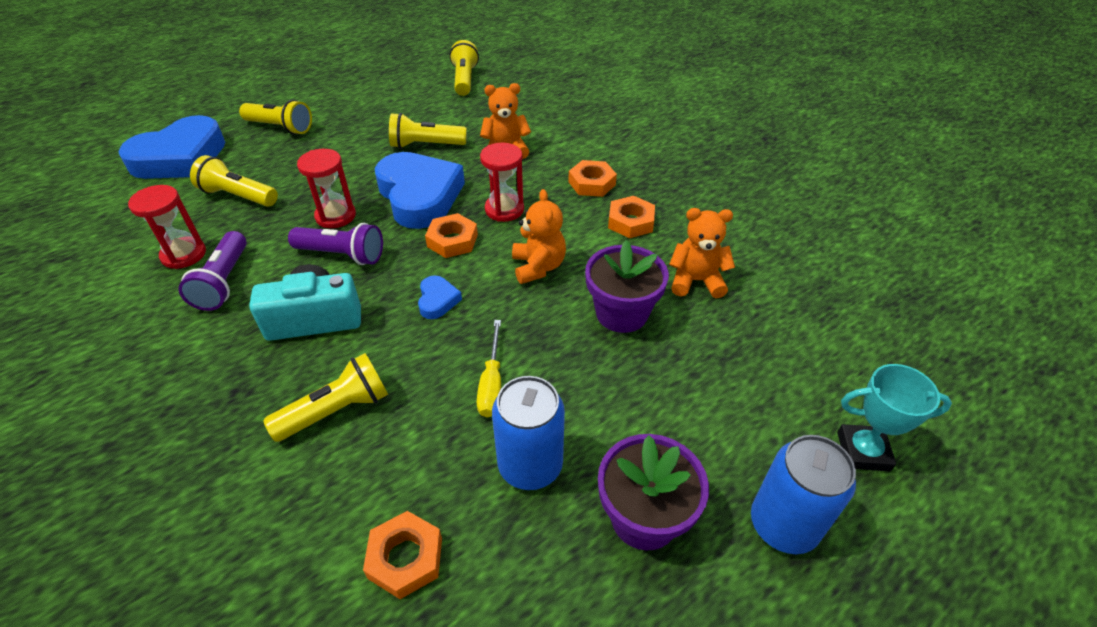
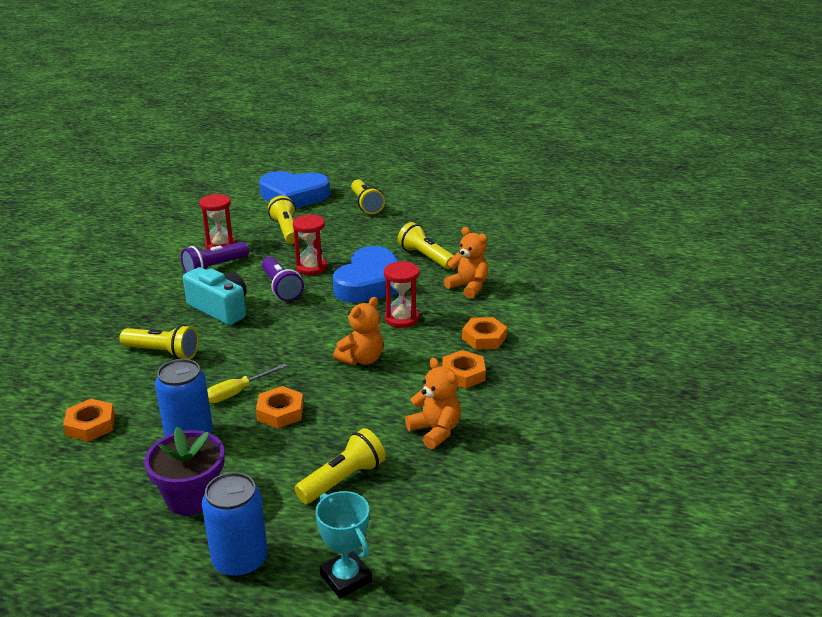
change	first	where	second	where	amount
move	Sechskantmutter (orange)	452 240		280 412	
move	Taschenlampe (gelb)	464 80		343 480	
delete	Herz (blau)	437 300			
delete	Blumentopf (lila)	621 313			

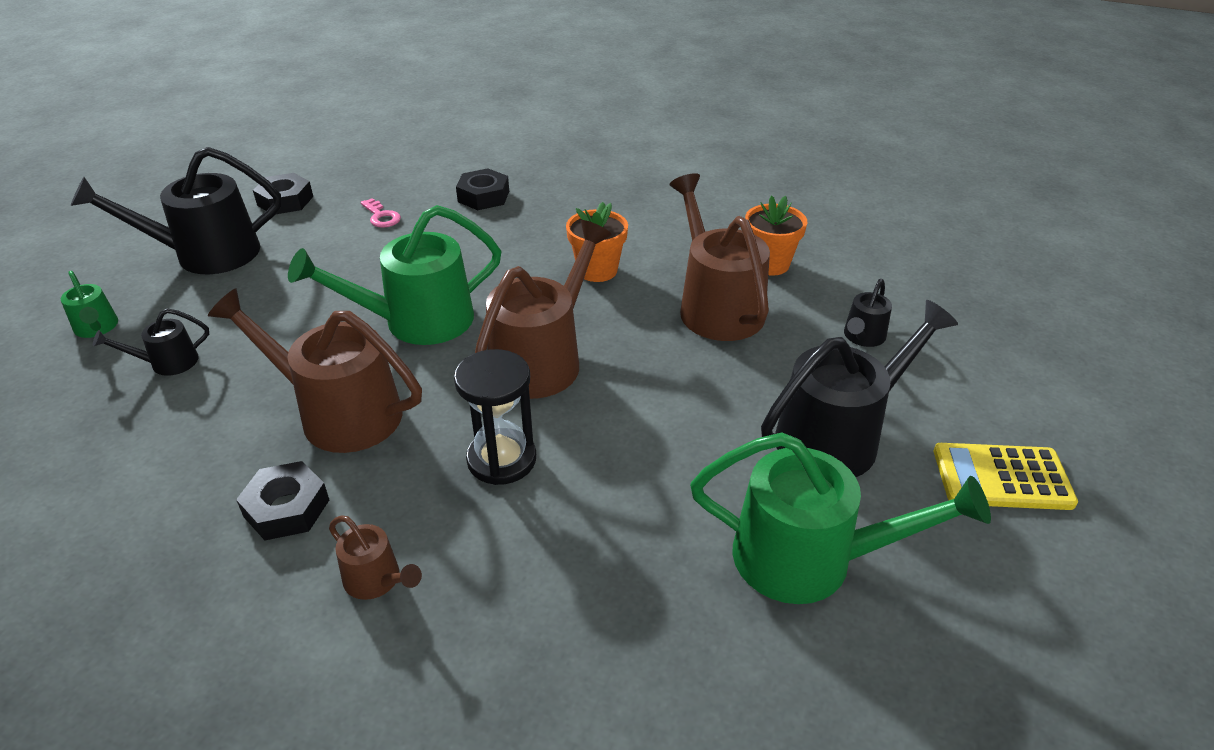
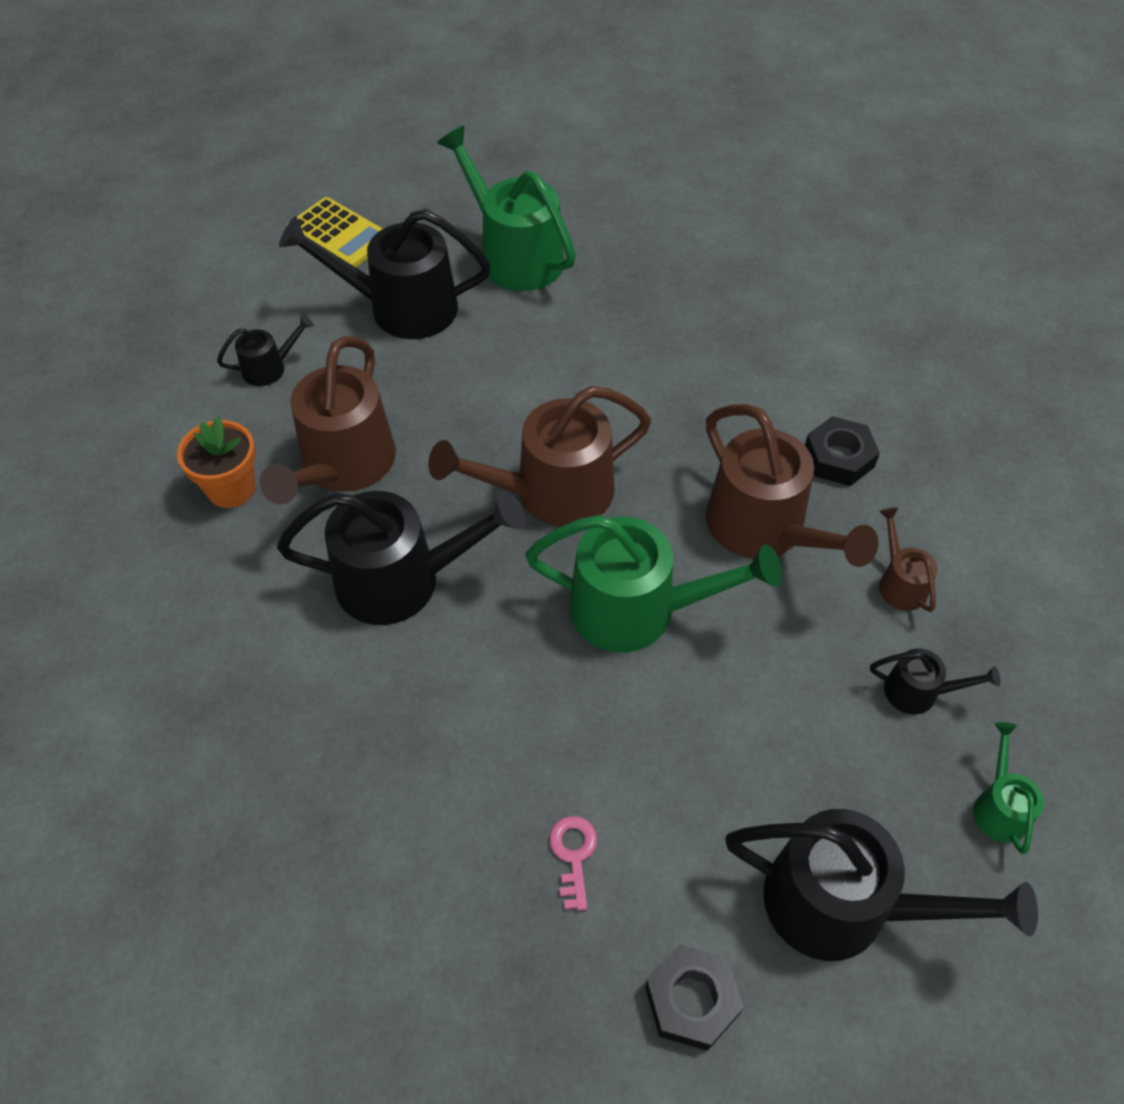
change	first	where	second	where	amount
replace	Blumentopf (orange)	597 270	Gießkanne (schwarz)	401 580	
move	Gießkanne (braun)	377 580		900 583	
delete	Sanduhr (schwarz)	501 459			
delete	Sechskantmutter (schwarz)	483 196			

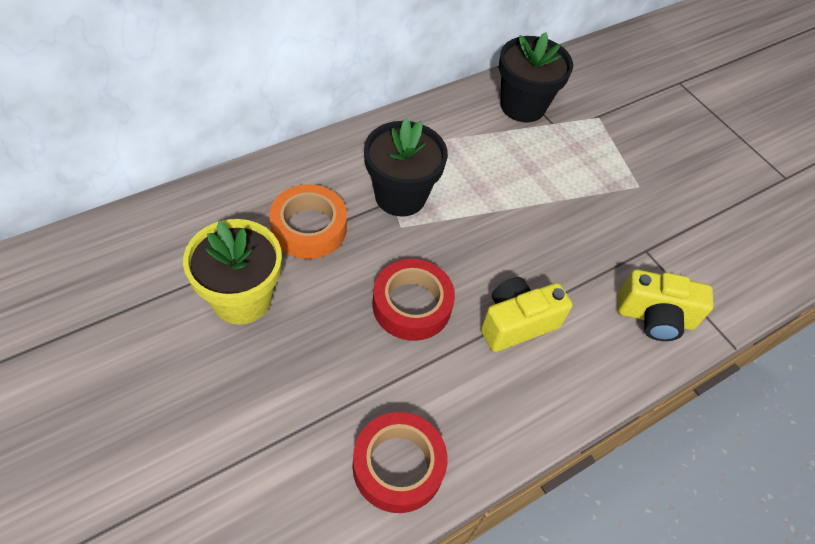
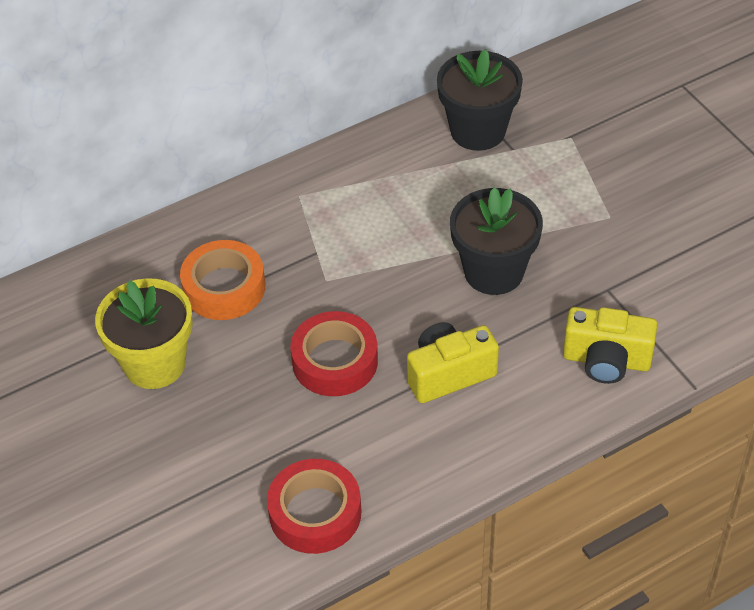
change	first	where	second	where	amount
move	Blumentopf (schwarz)	400 196		493 272	

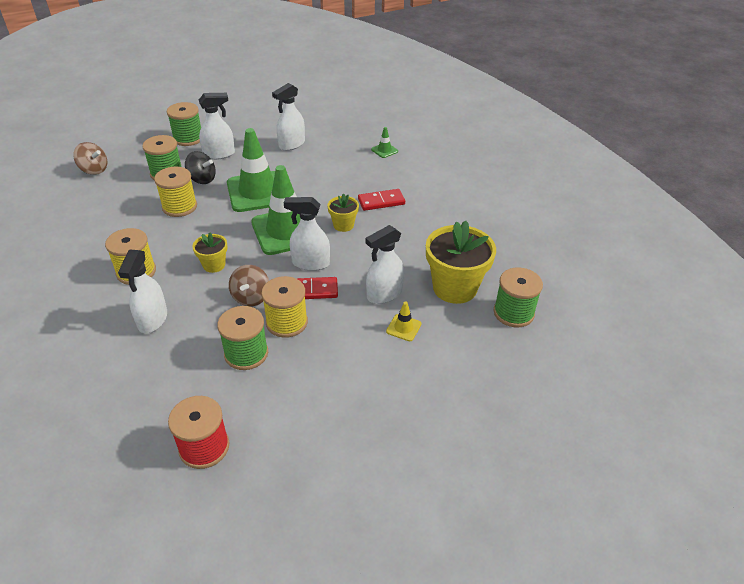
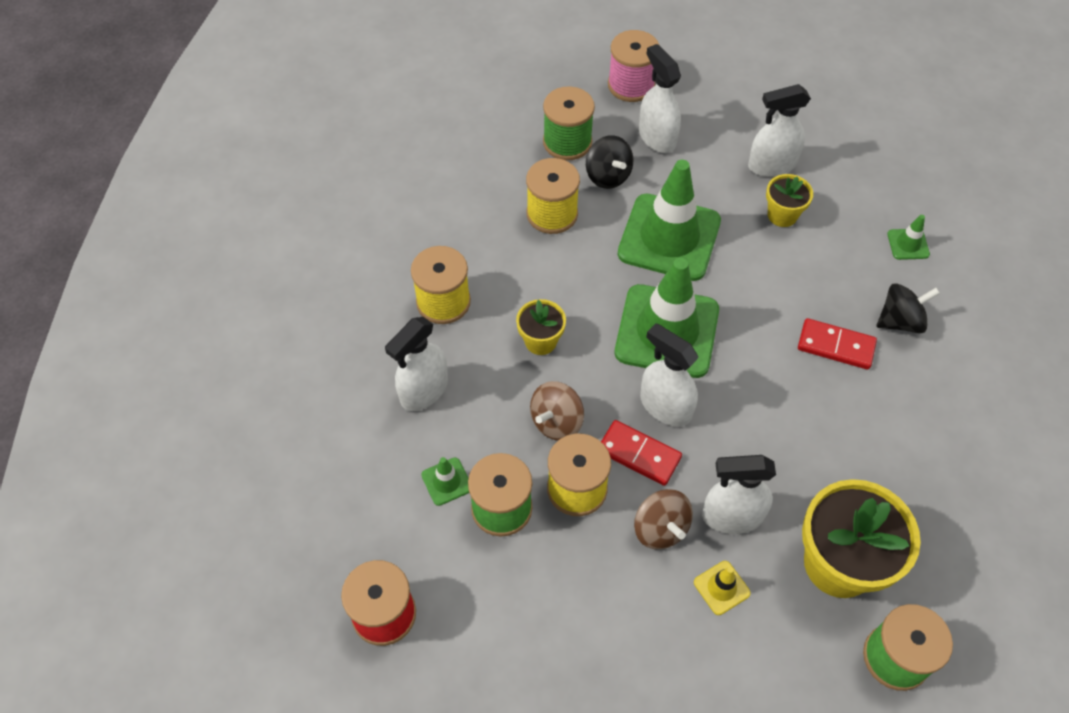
change	first	where	second	where	amount
insert			Leitkegel (grün)	446 481	
recolor	Garnrolle (grün)	188 138	Garnrolle (rosa)	631 85	
move	Kreisel (braun)	94 170		660 528	
rotate	Sprühflasche (weiß)	219 154		657 137	135 degrees counterclockwise
move	Blumentopf (gelb)	343 225		782 215	
insert			Kreisel (schwarz)	900 321	

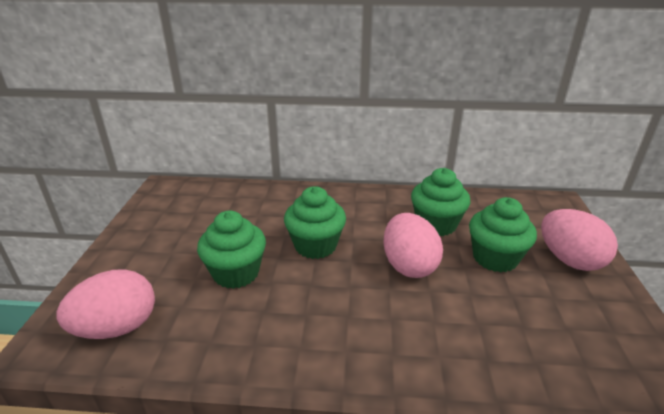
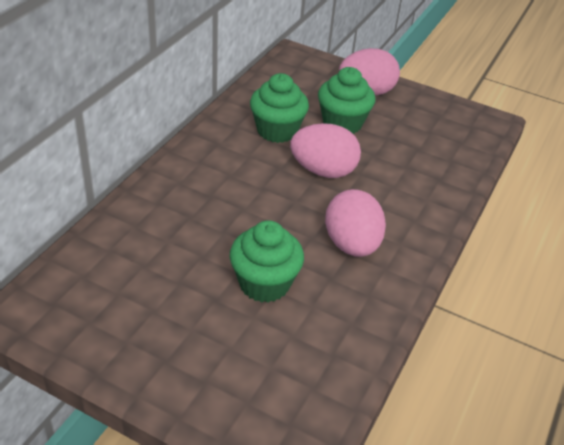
change	first	where	second	where	amount
move	Ei (rosa)	117 328		351 244	
delete	Muffin (grün)	315 245			

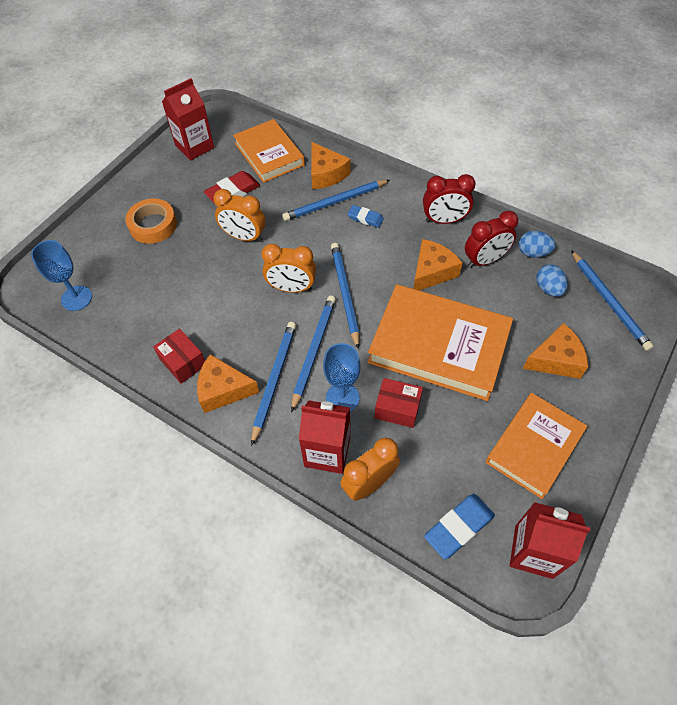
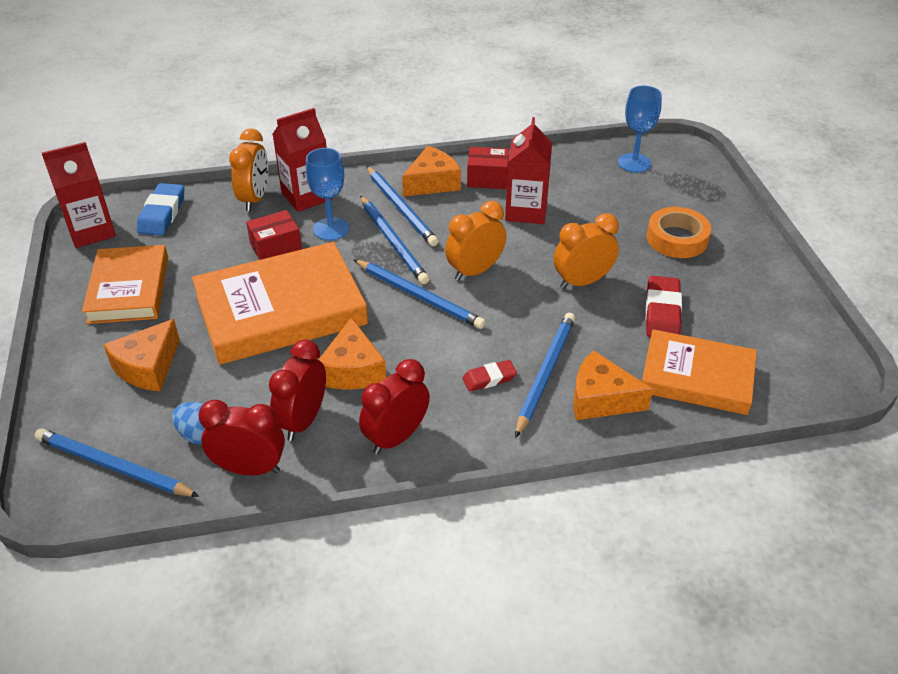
change	first	where	second	where	amount
replace	Ei (blau)	533 253	Wecker (rot)	249 468	
recolor	Radiergummi (blau)	365 218	Radiergummi (rot)	489 378	
move	Getränkekarton (rot)	194 146		526 211	

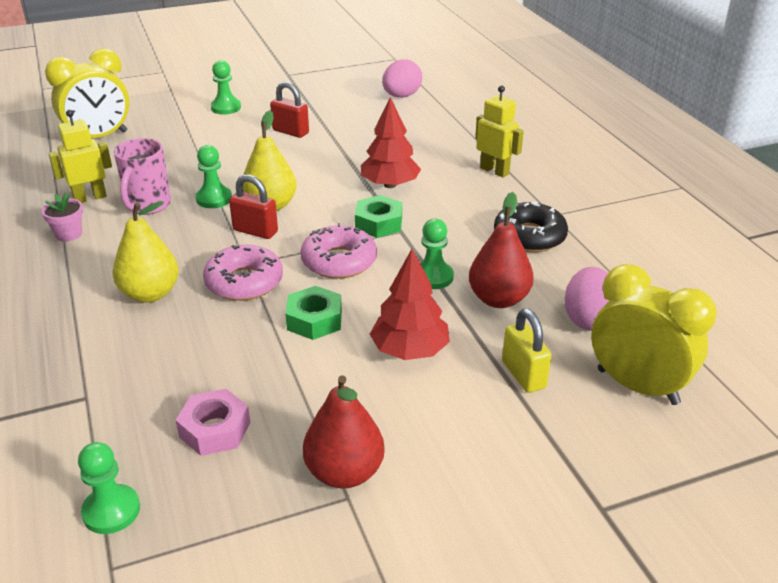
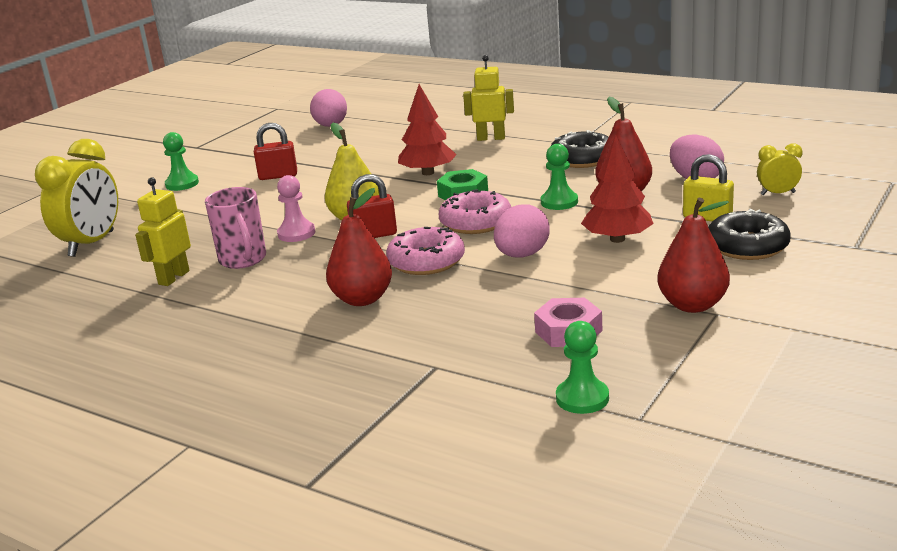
change	first	where	second	where	amount
recolor	Bauer (grün)	214 199	Bauer (rosa)	296 233	
recolor	Birne (gelb)	150 294	Birne (rot)	362 299	
replace	Sechskantmutter (grün)	314 320	Ei (rosa)	522 255	
insert			Donut (schwarz)	747 246	
resize	Wecker (gelb)	637 386		777 193	x0.49
delete	Blumentopf (rosa)	68 234			

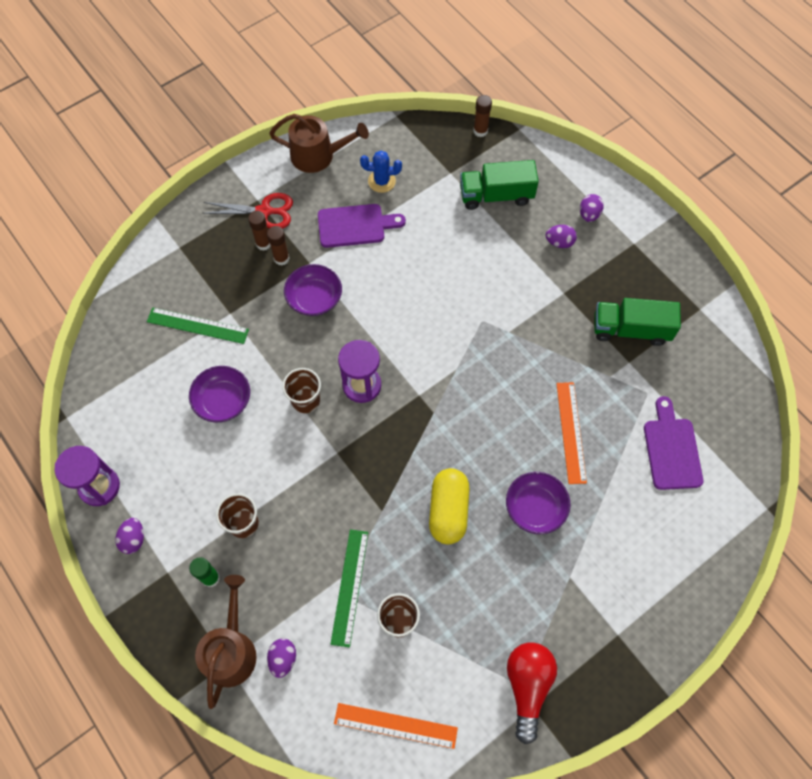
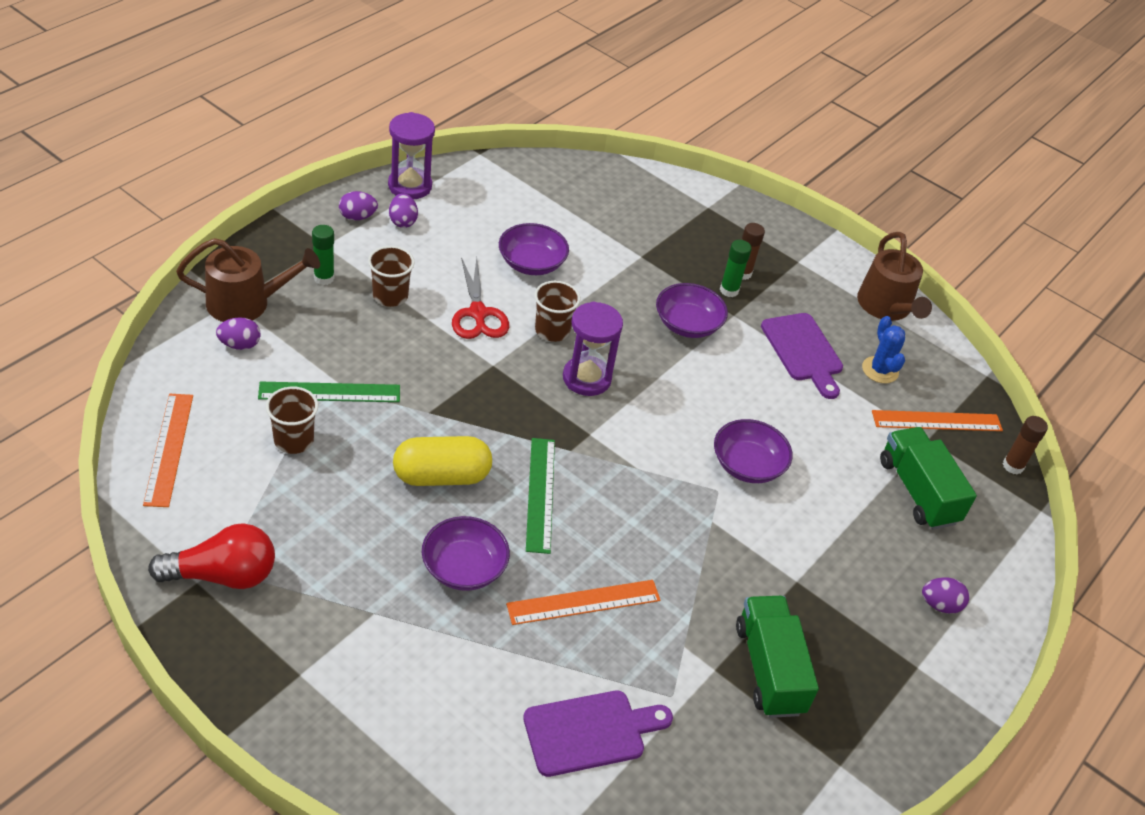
change	first	where	second	where	amount
move	Ei (lila)	559 242		403 221	
move	Schere (rot)	264 211		478 313	
move	Lineal (grün)	197 325		540 494	
insert			Schüssel (lila)	747 465	
recolor	Klebestift (braun)	281 258	Klebestift (grün)	729 290	
insert			Lineal (orange)	937 421	

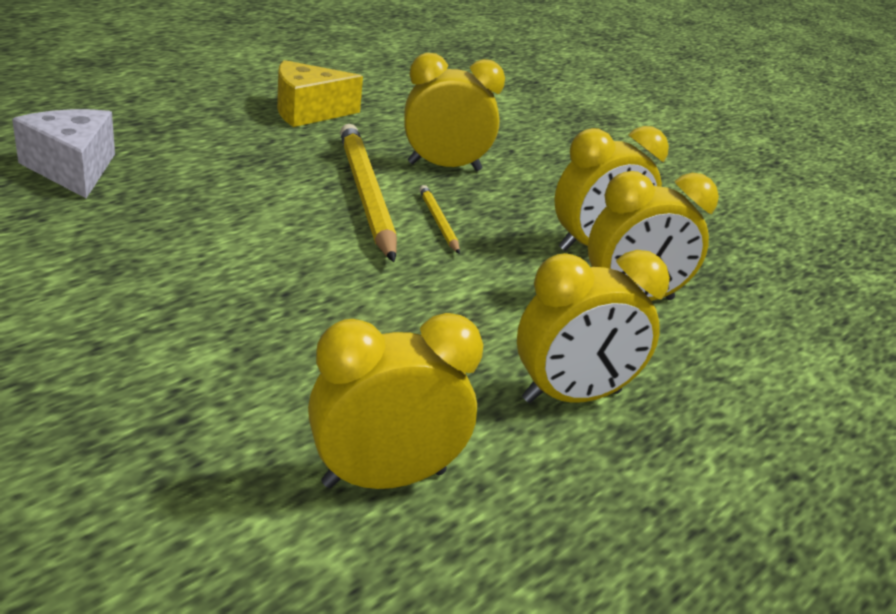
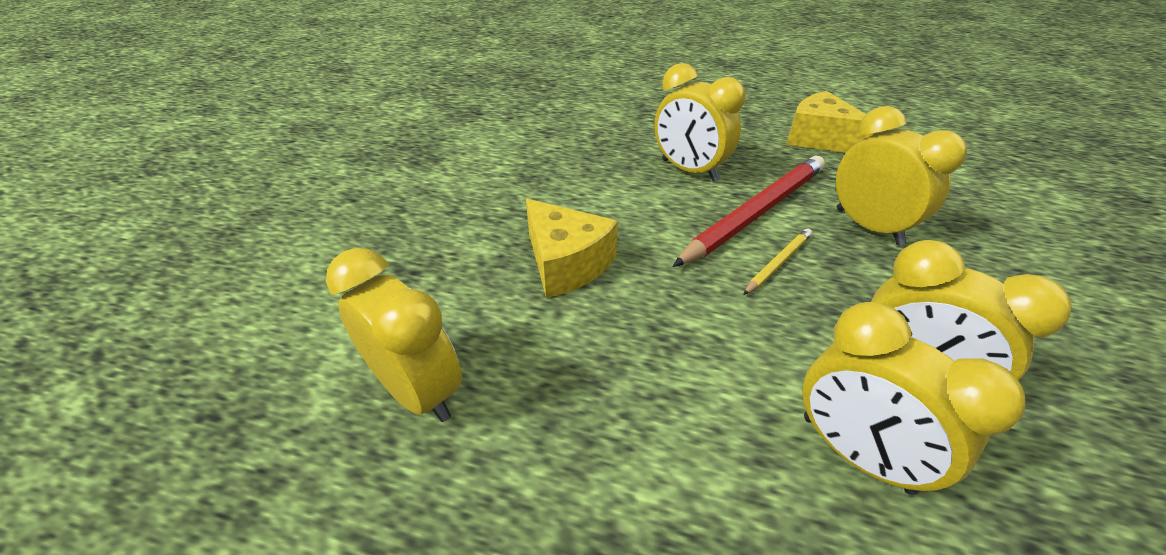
change	first	where	second	where	amount
insert			Käse (gelb)	566 263	
move	Wecker (gelb)	571 396		689 170	
recolor	Bleistift (gelb)	366 194	Bleistift (rot)	755 213	
delete	Käse (weiß)	72 169			

